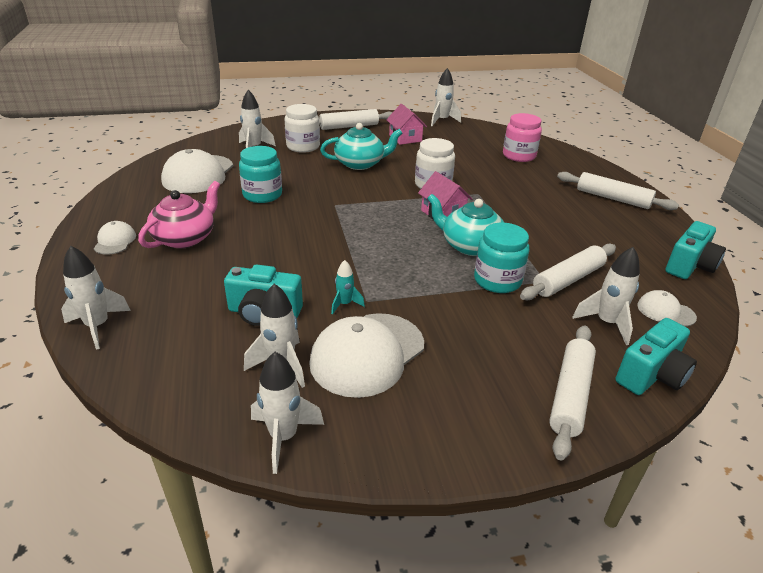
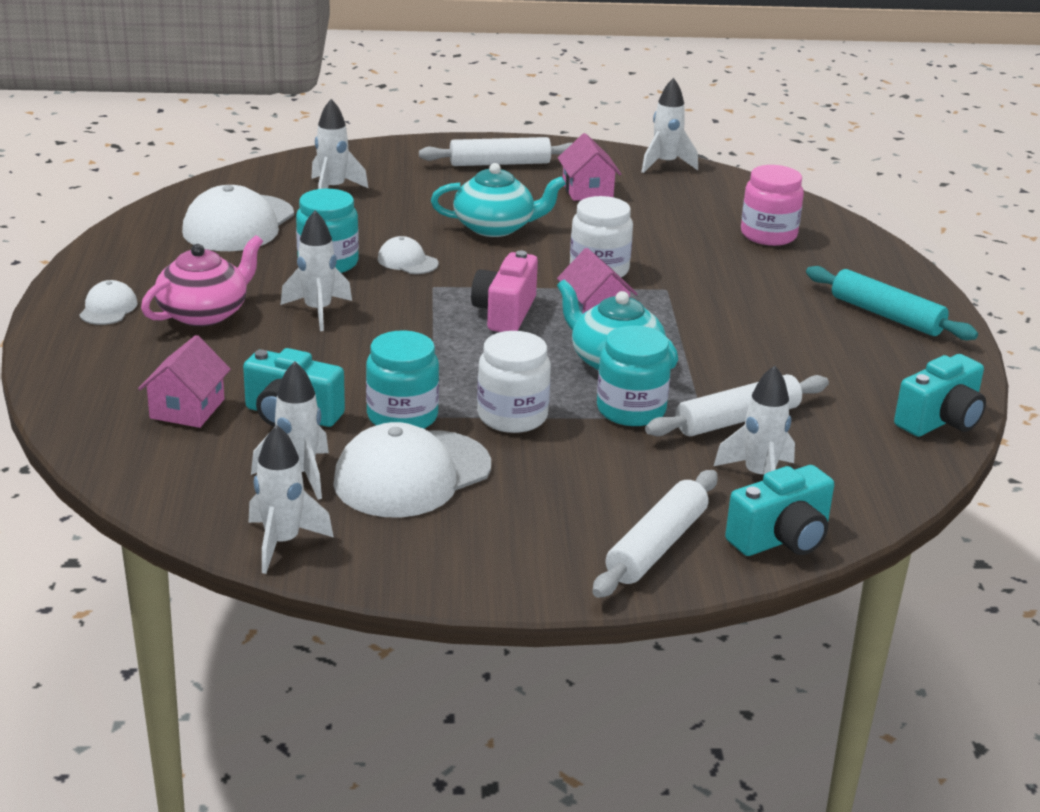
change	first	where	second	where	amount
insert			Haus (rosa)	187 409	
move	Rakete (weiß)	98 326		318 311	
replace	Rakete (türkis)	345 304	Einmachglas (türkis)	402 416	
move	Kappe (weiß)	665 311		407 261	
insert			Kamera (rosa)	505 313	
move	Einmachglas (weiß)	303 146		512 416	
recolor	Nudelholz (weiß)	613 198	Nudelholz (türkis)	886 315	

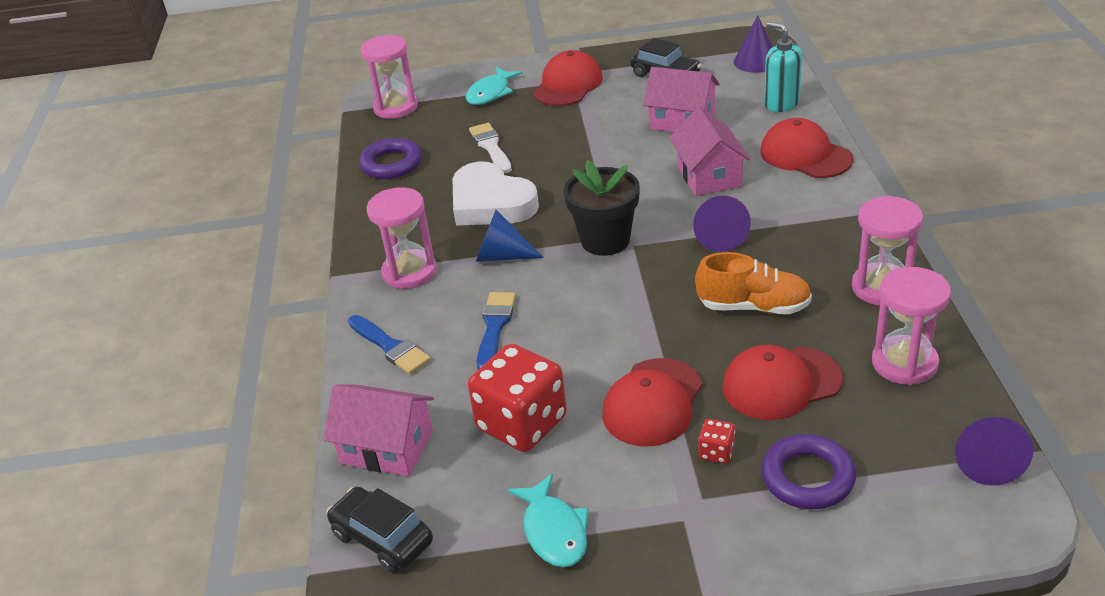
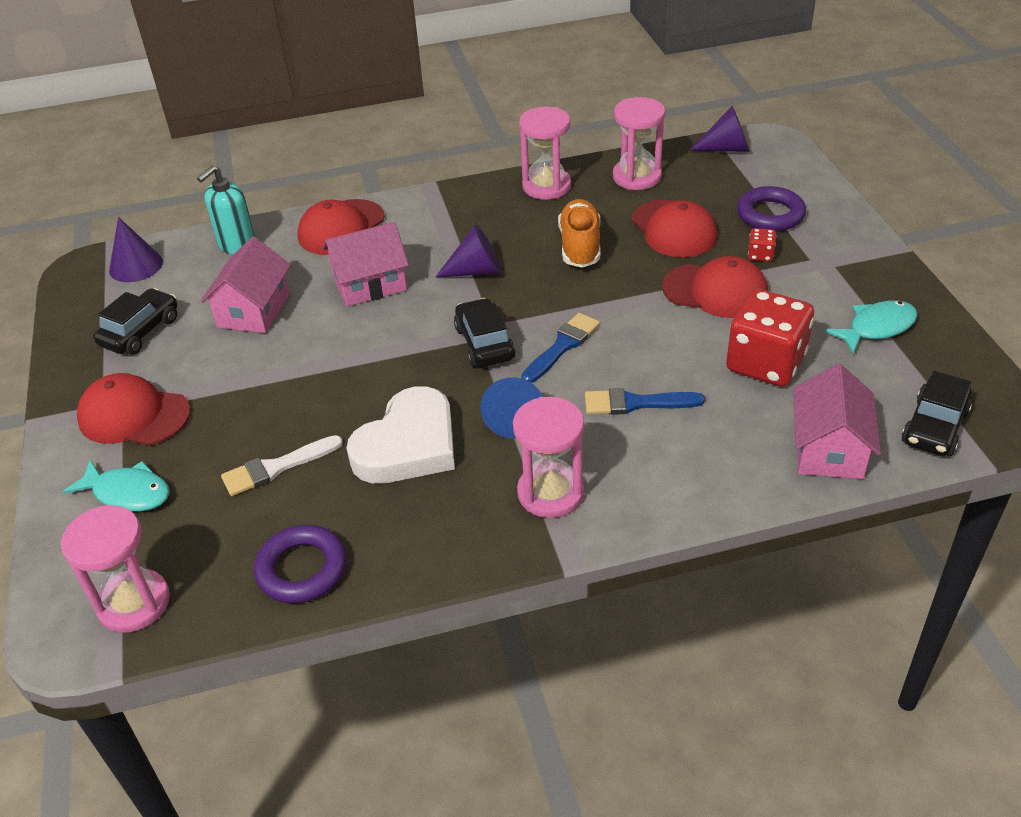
change	first	where	second	where	amount
replace	Blumentopf (schwarz)	605 240	Auto (schwarz)	484 343	
move	Pinsel (blau)	390 347		562 346	

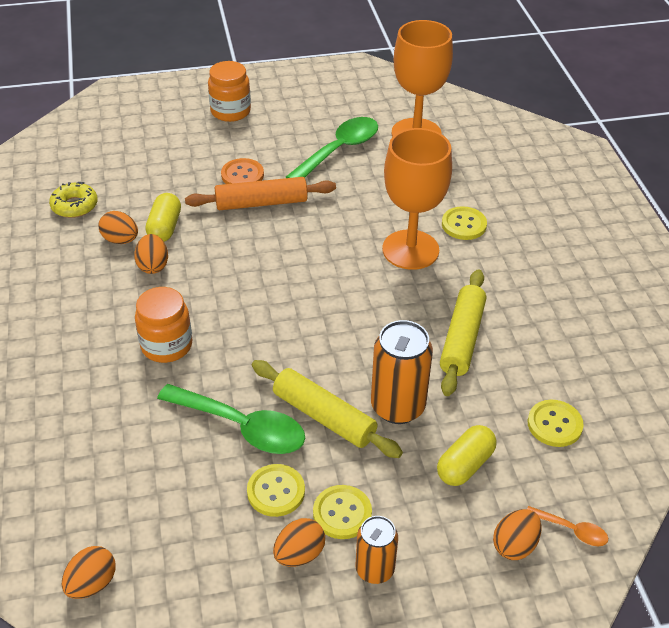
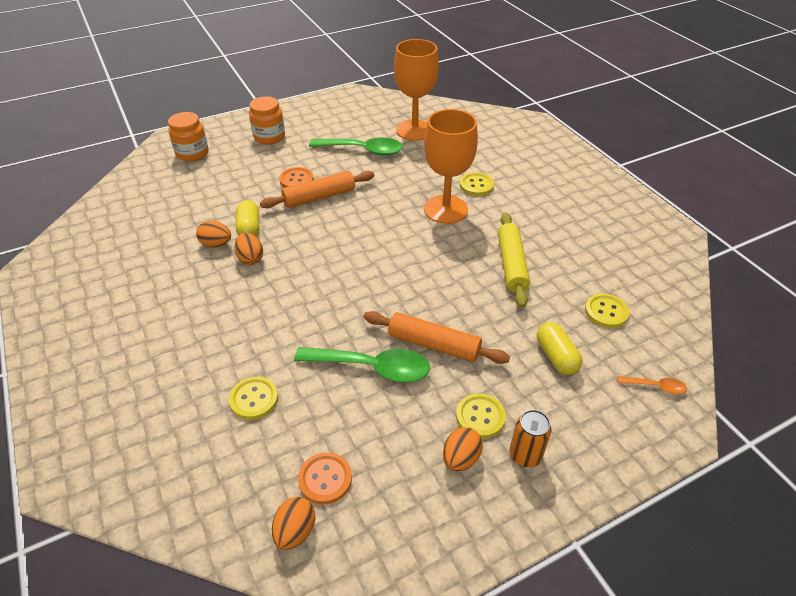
change	first	where	second	where	amount
move	Einmachglas (orange)	166 345		192 153	
move	Knopf (gelb)	276 491		254 399	
insert			Knopf (orange)	325 479	
rotate	Löffel (grün)	339 150		363 150	75 degrees clockwise
recolor	Nudelholz (gelb)	324 416	Nudelholz (orange)	434 344	
rotate	Kapsel (gelb)	465 465		556 356	45 degrees counterclockwise
delete	Donut (gelb)	74 206			
delete	Dose (orange)	397 407			
delete	Ei (orange)	514 545			

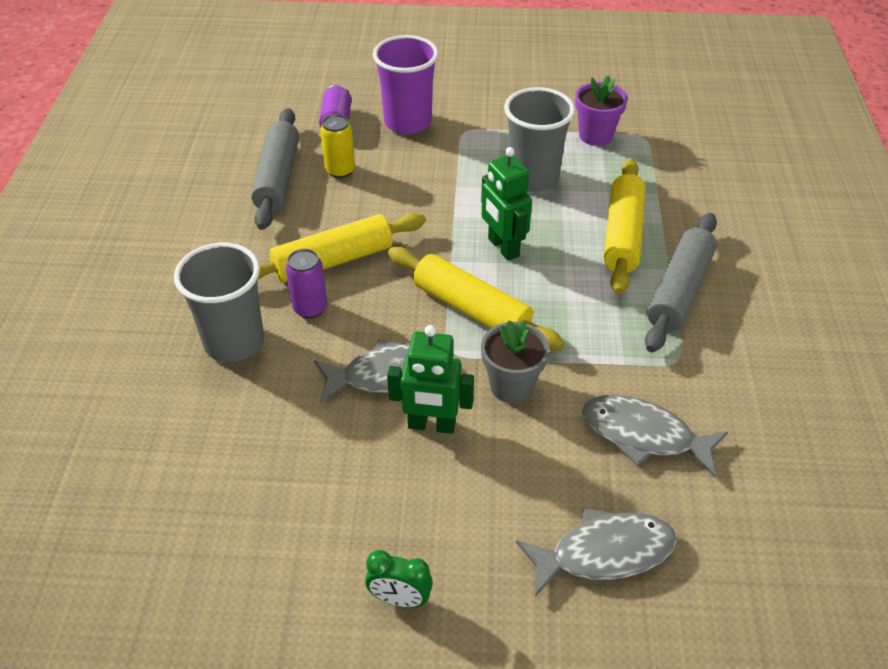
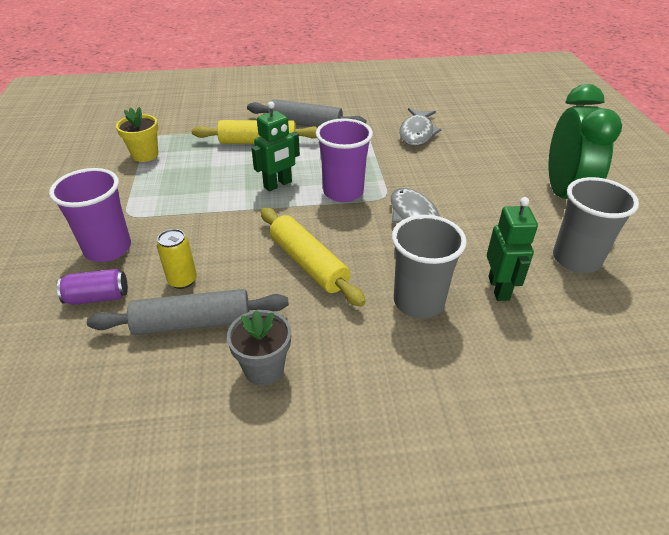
change	first	where	second	where	amount
recolor	Blumentopf (lila)	595 135	Blumentopf (gelb)	145 155	
move	Blumentopf (grau)	511 386		264 368	
replace	Nudelholz (gelb)	471 309	Becher (lila)	343 192	
move	Roboter (grün)	431 425		499 288	
resize	Wecker (grün)	400 599		564 194	x2.46
move	Becher (grau)	533 178		576 259	
delete	Dose (lila)	310 308			
delete	Fisch (grau)	604 553			

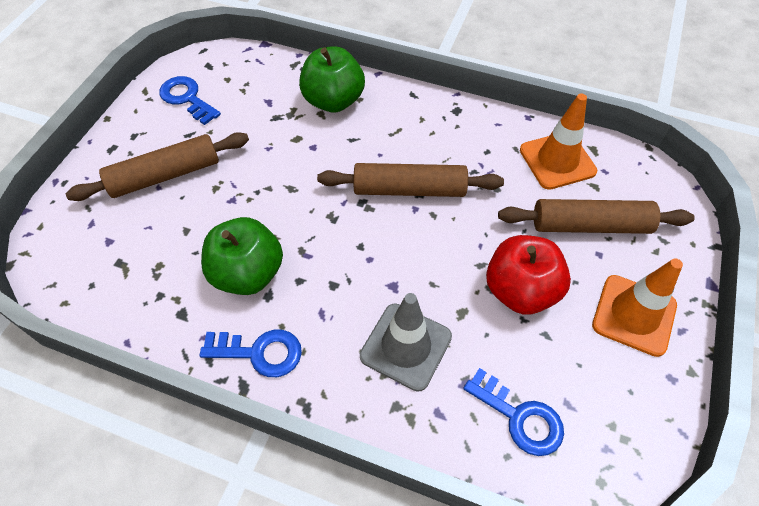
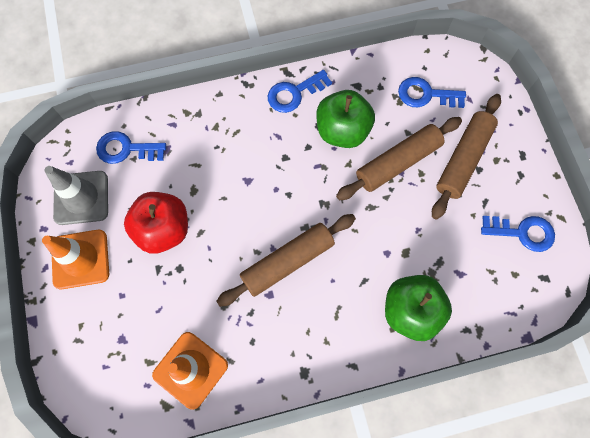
change	first	where	second	where	amount
move	Leitkegel (grau)	406 346		81 198	
move	Nudelholz (braun)	590 225		398 162	
insert			Schlüssel (blau)	426 95	

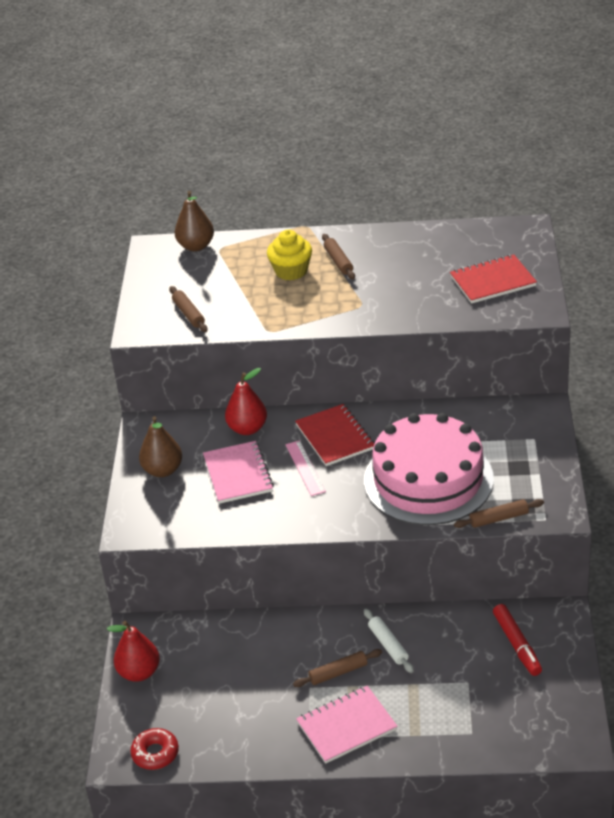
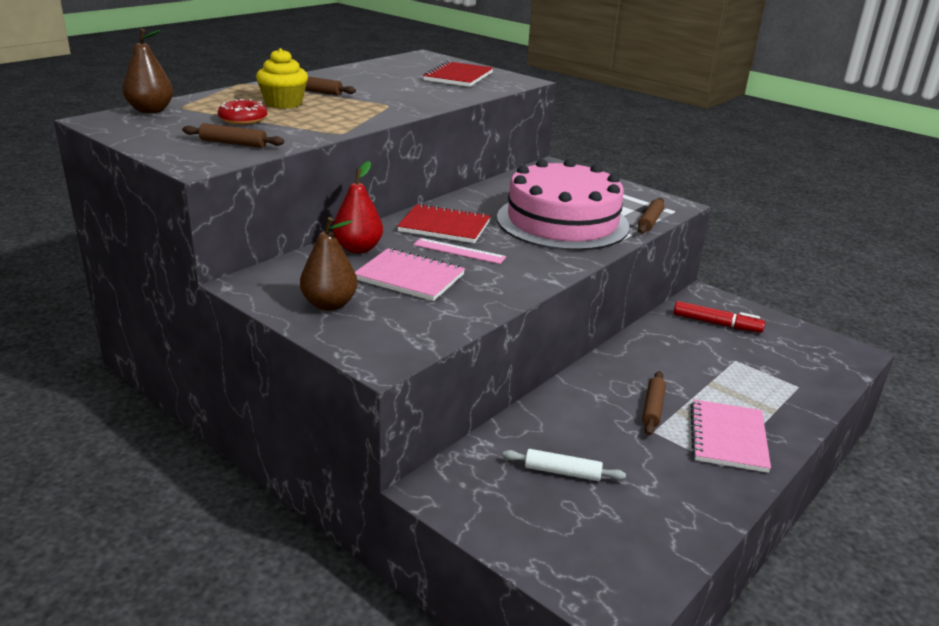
change	first	where	second	where	amount
move	Donut (rot)	155 753		243 119	
move	Nudelholz (weiß)	388 645		562 472	
delete	Birne (rot)	139 672			

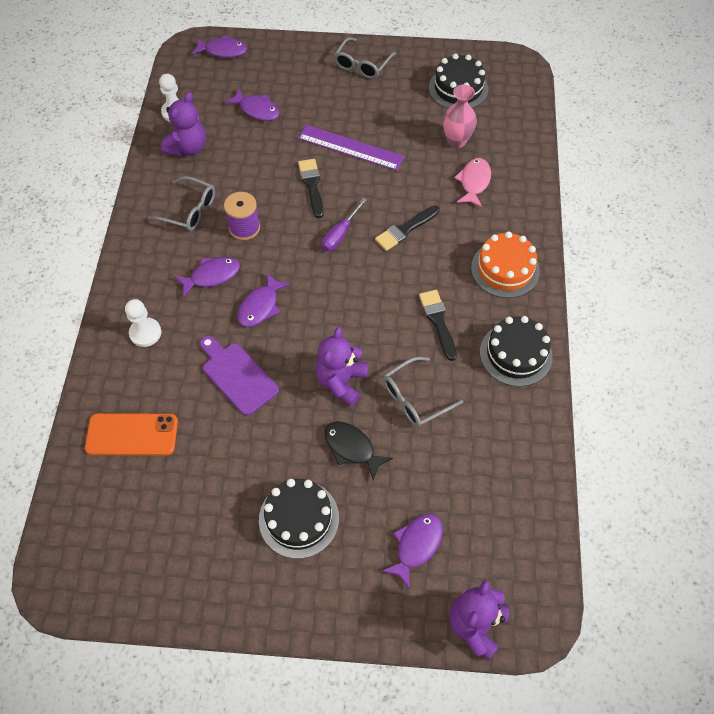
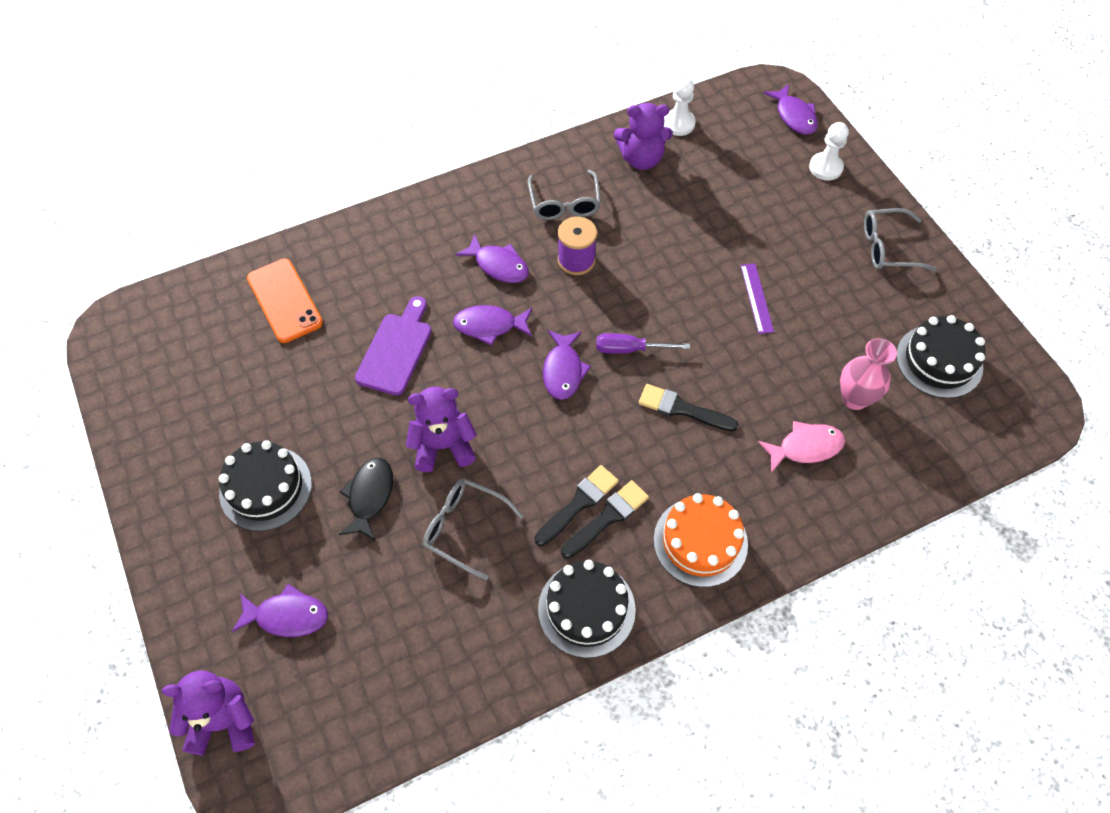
change	first	where	second	where	amount
move	Fisch (lila)	257 110		563 370	
move	Pinsel (schwarz)	312 185		607 517	
resize	Lineal (lila)	350 148		756 298	x0.59
move	Bauer (weiß)	145 333		825 167	

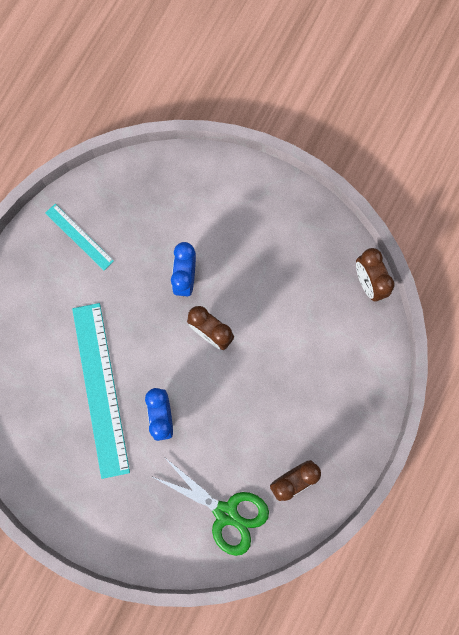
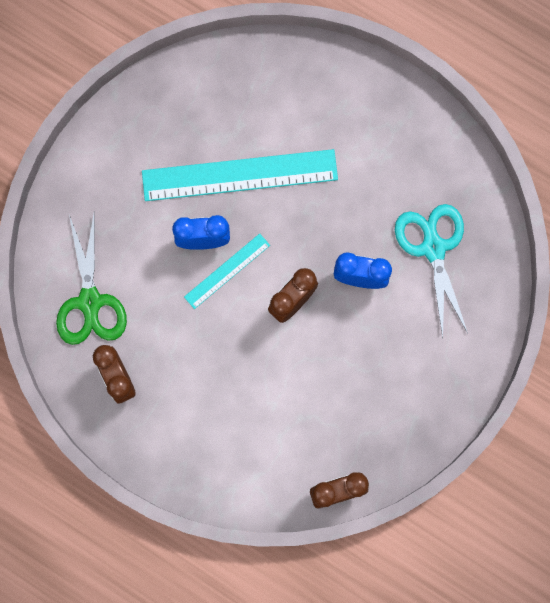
change	first	where	second	where	amount
rotate	Schere (grün)	226 513		90 302	45 degrees counterclockwise
move	Lineal (türkis)	79 236		227 271	
insert			Schere (türkis)	433 248	

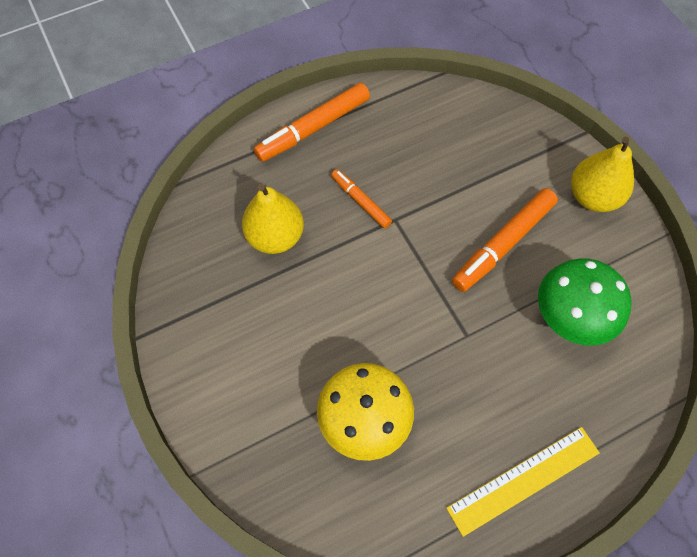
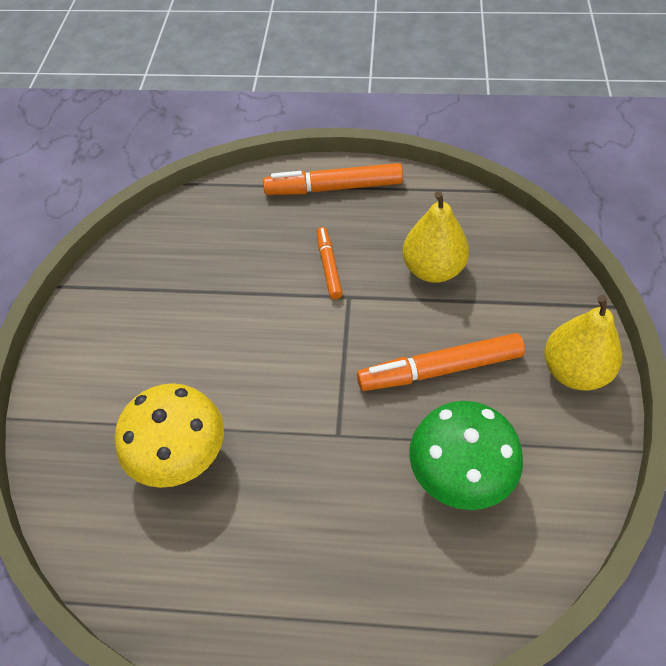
change	first	where	second	where	amount
move	Birne (gelb)	275 236		433 269	
delete	Lineal (gelb)	523 479			

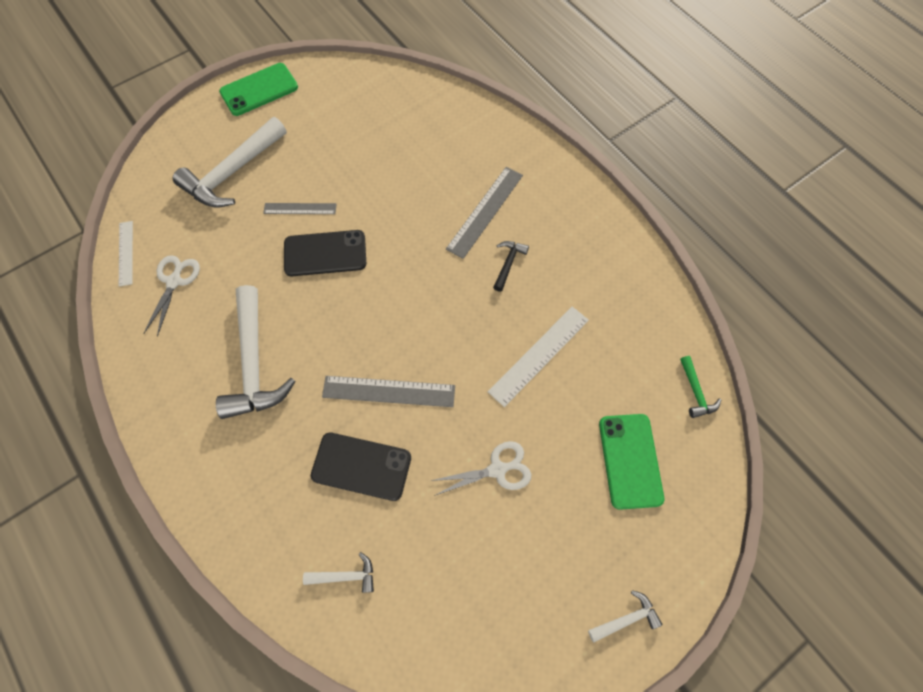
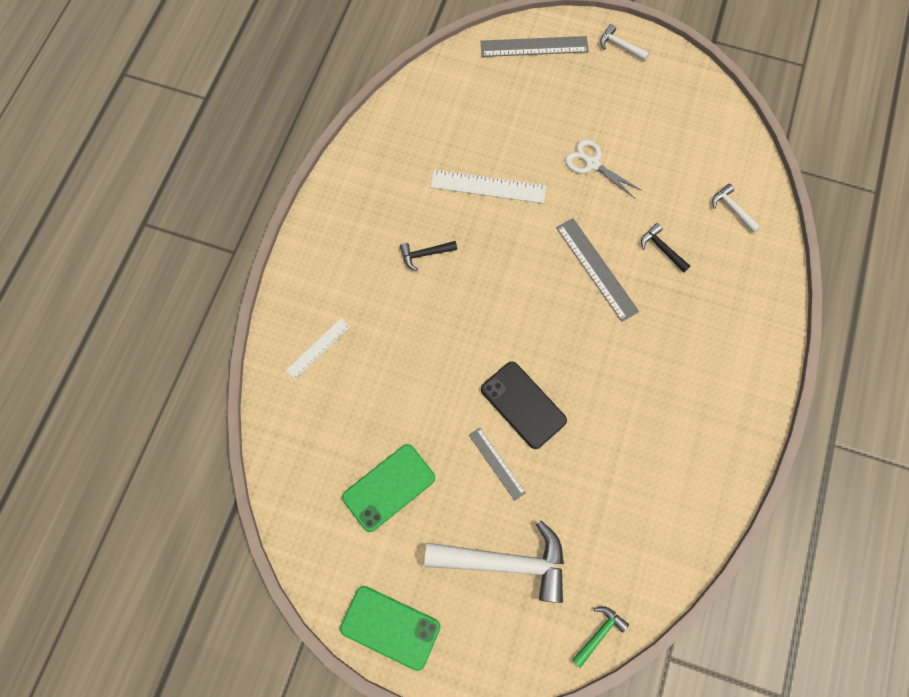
change	first	where	second	where	amount
move	Lineal (weiß)	125 253		318 348	
move	Handy (grün)	630 460		389 487	
move	Lineal (grau)	485 211		534 47	
move	Hammer (grün)	696 392		599 633	
replace	Handy (schwarz)	361 466	Hammer (schwarz)	661 249	
delete	Schere (weiß)	174 282			
delete	Hammer (weiß)	254 364			

